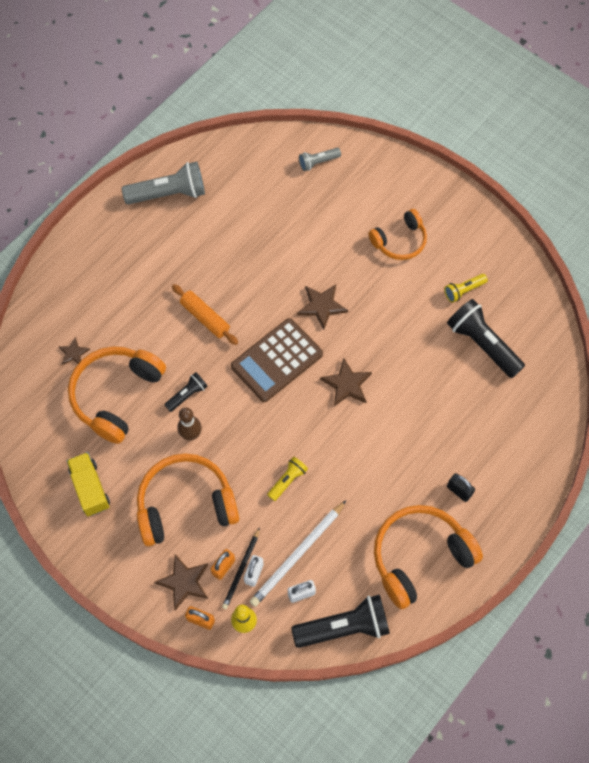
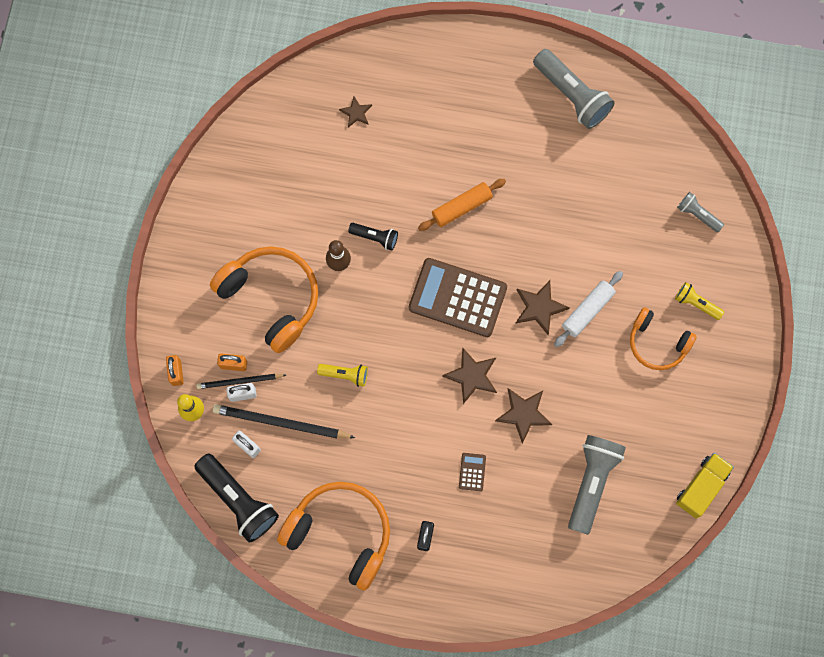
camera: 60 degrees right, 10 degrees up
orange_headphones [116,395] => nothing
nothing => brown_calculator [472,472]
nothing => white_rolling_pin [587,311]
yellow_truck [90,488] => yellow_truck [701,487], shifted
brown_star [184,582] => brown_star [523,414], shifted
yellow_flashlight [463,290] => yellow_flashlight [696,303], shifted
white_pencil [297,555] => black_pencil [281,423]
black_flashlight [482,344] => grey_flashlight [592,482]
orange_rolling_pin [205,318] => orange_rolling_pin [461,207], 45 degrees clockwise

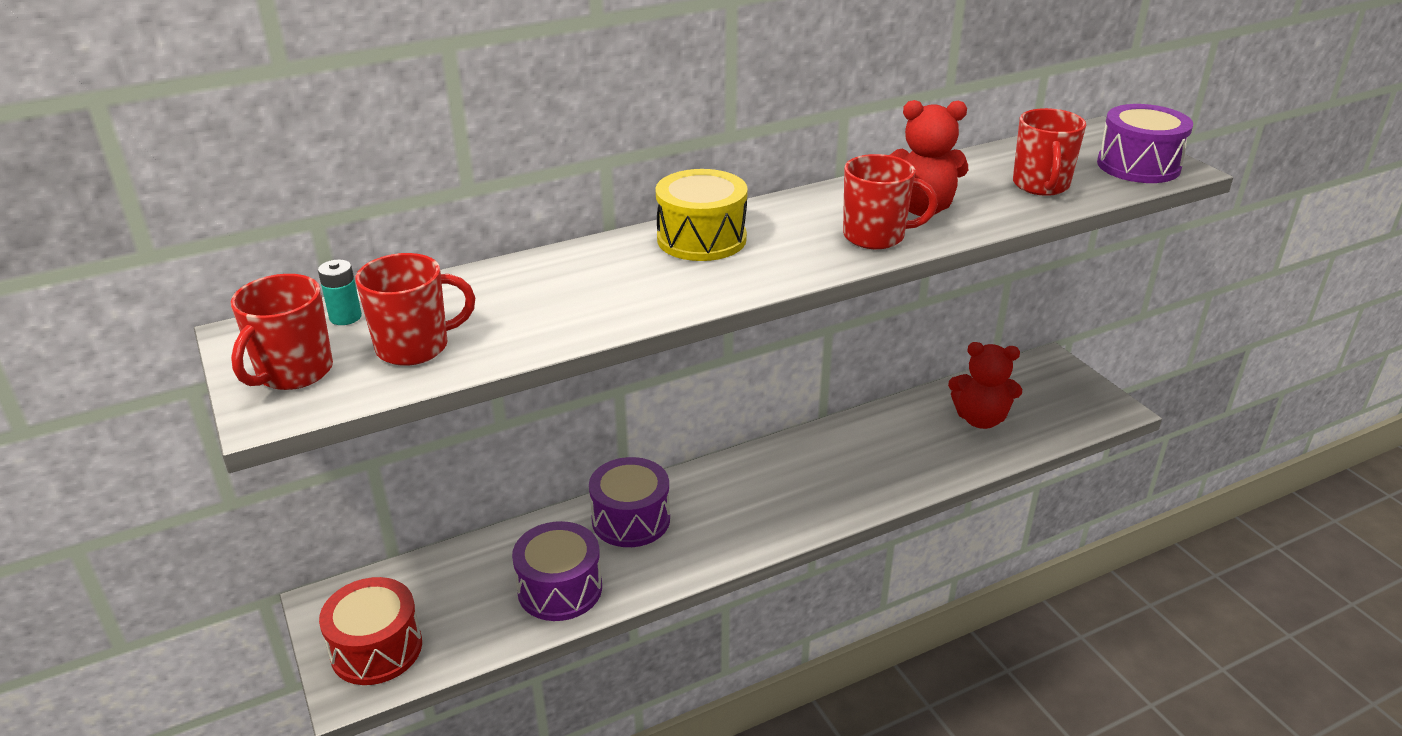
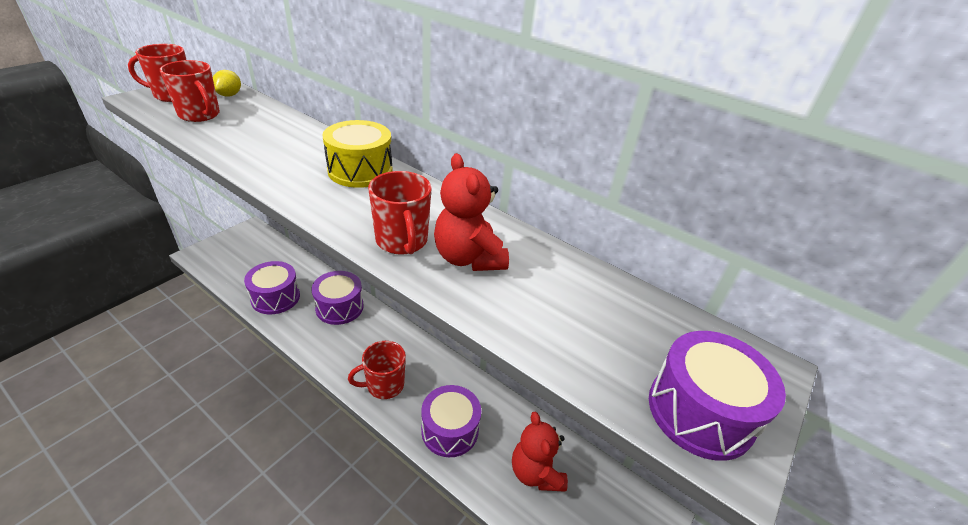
camera: 60 degrees right, 5 degrees up
red_drum [376,649] => nothing
nothing => purple_drum [450,430]
red_mug [1041,186] => red_mug [384,385], shifted
turquoise_battery [345,317] => yellow_lemon [229,95]

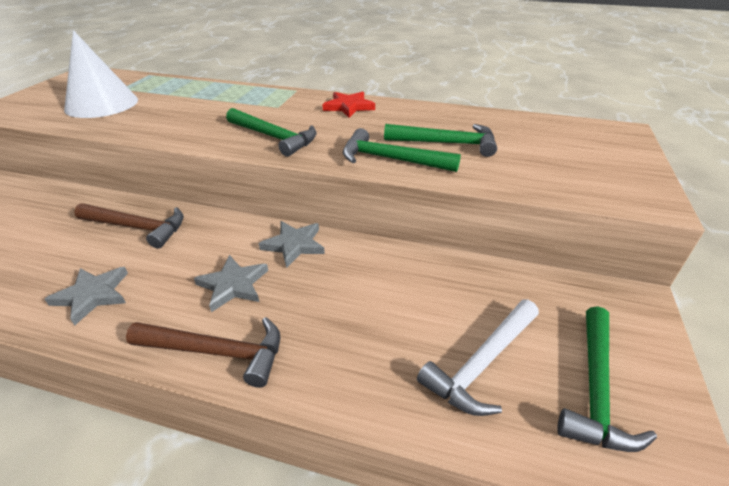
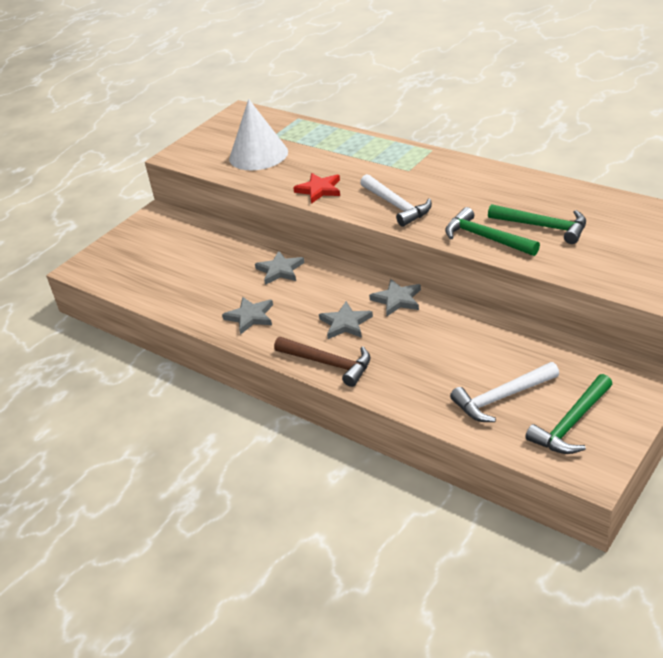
camera: 25 degrees right, 0 degrees up
red_star [349,107] => red_star [319,190], shifted
brown_hammer [137,227] => grey_star [280,270]
green_hammer [274,137] => white_hammer [396,206]

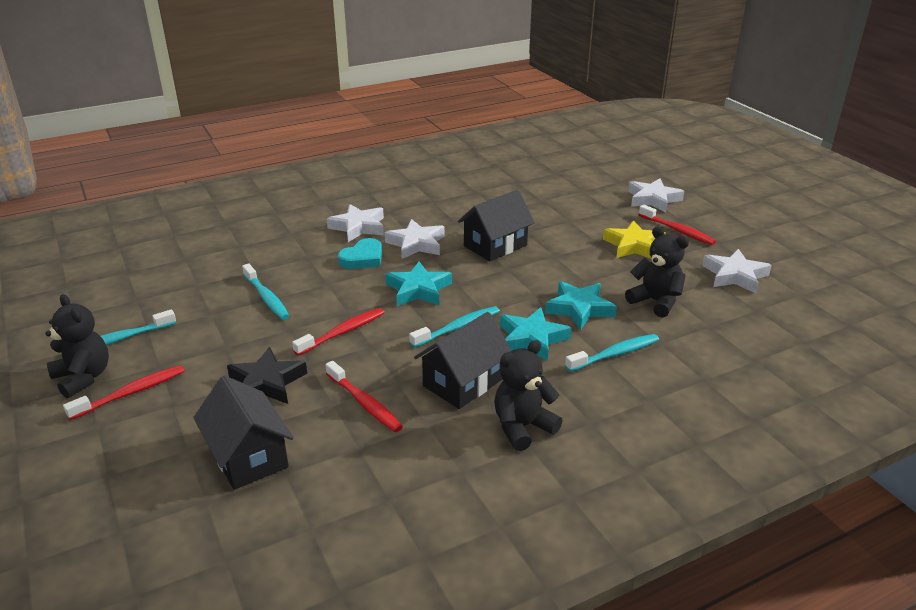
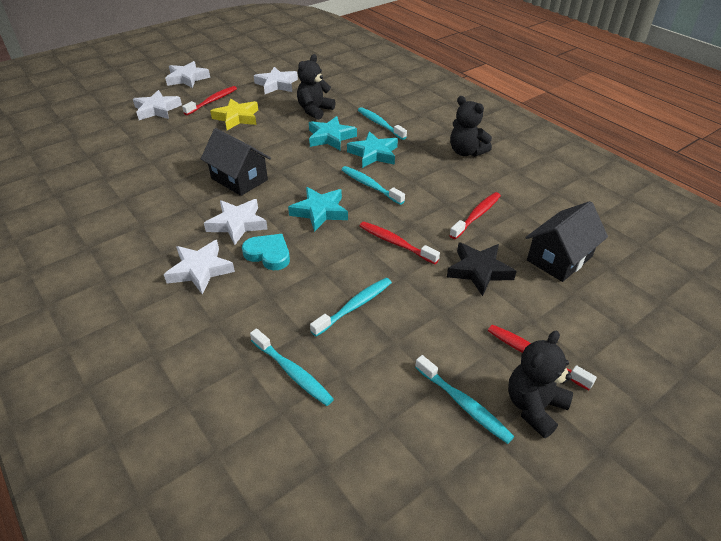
camera: 100 degrees left, 10 degrees up
black_house [463,382] => nothing
nothing => white_star [187,78]
nothing => turquoise_toothbrush [292,372]

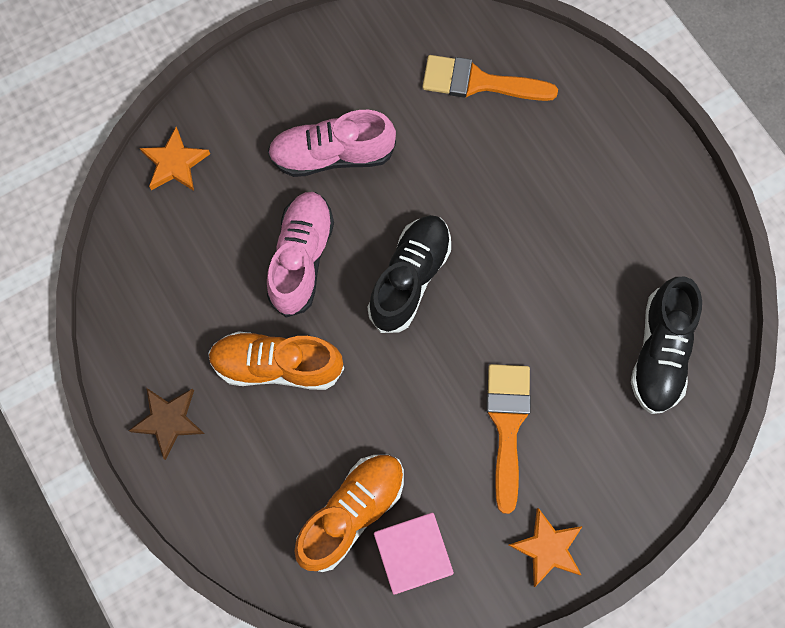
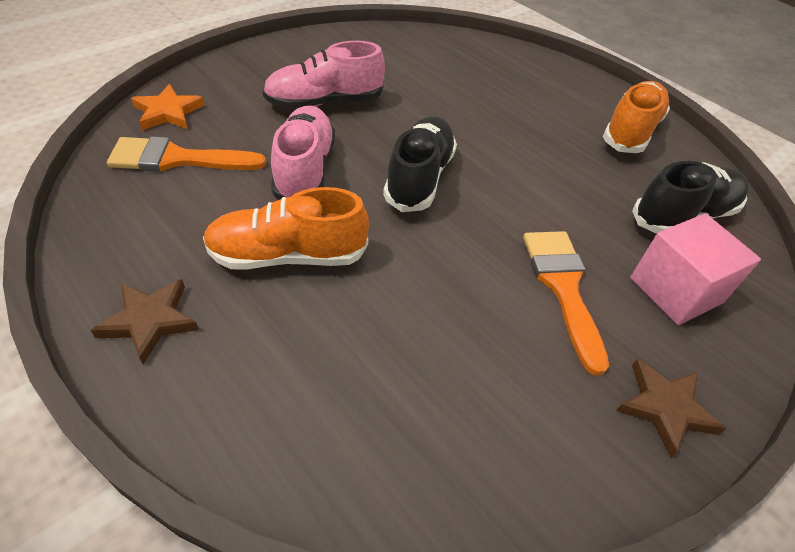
camera: 15 degrees left, 25 degrees down
orange_shoe [352,512] => orange_shoe [630,131], shifted
pink_cube [412,554] => pink_cube [675,290], shifted
orange_brush [478,82] => orange_brush [177,159], shifted
orange_star [547,548] => brown_star [665,408]
black_shoe [659,352] => black_shoe [683,216], 120 degrees counterclockwise

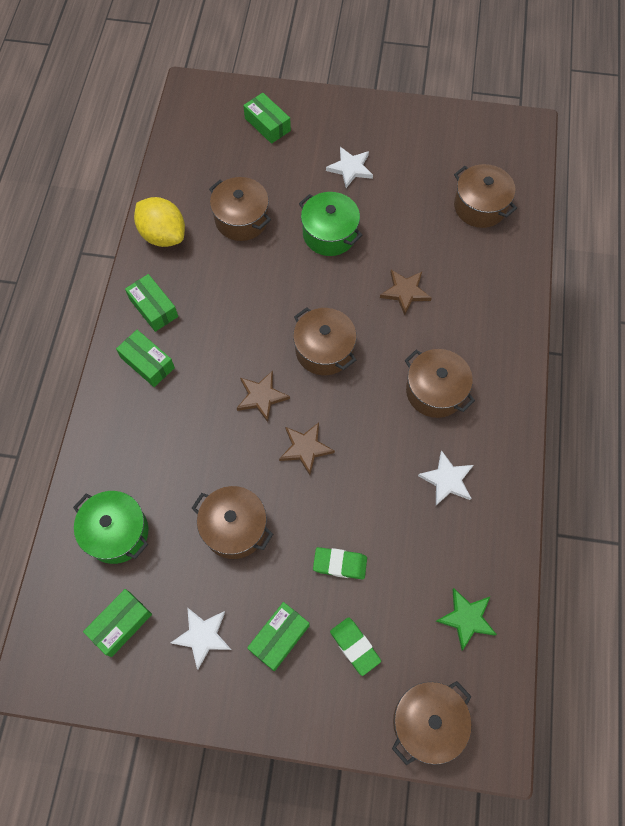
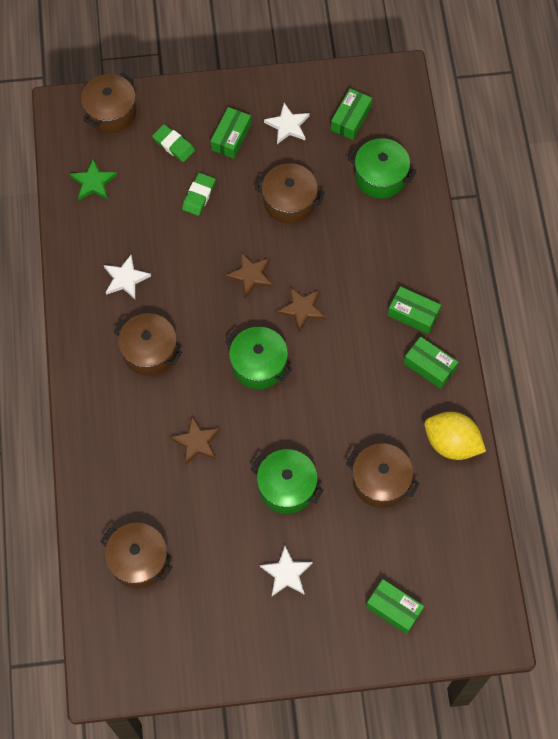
camera: 165 degrees right, 0 degrees up
brown_pot [324,350] => green_pot [258,364]
green_eraser [340,564] => green_eraser [199,196], 60 degrees counterclockwise

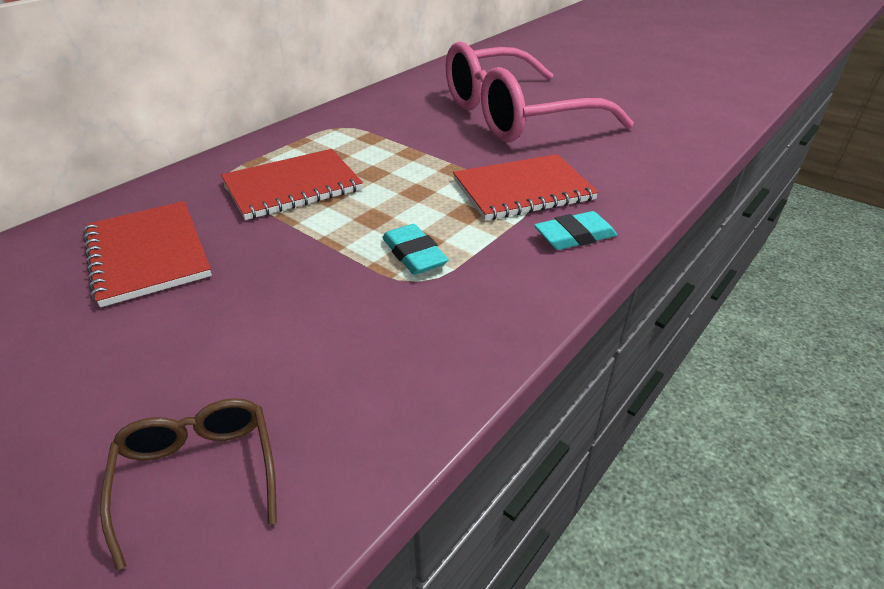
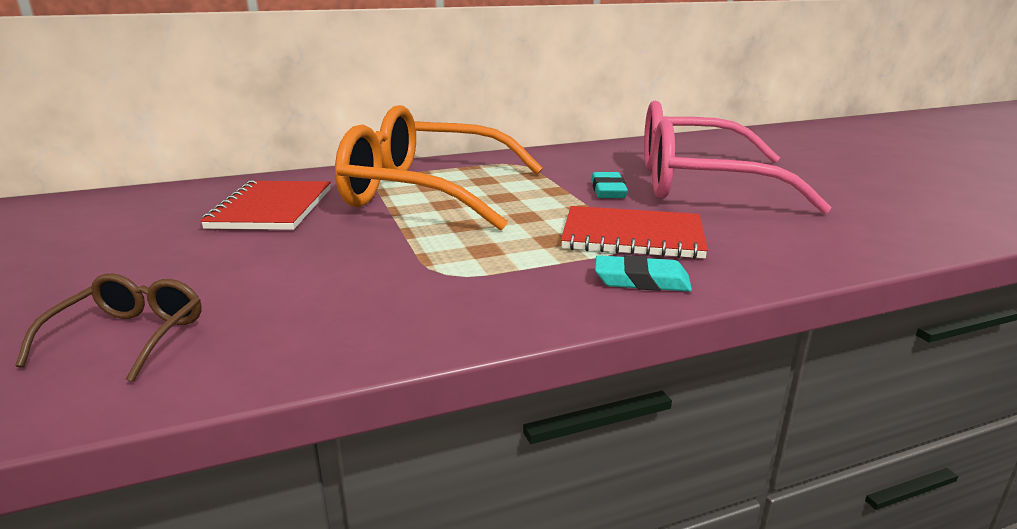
camera: 30 degrees right, 15 degrees down
turquoise_eraser [414,254] => turquoise_eraser [608,190], shifted
red_notebook [292,186] => orange_glasses [425,192]

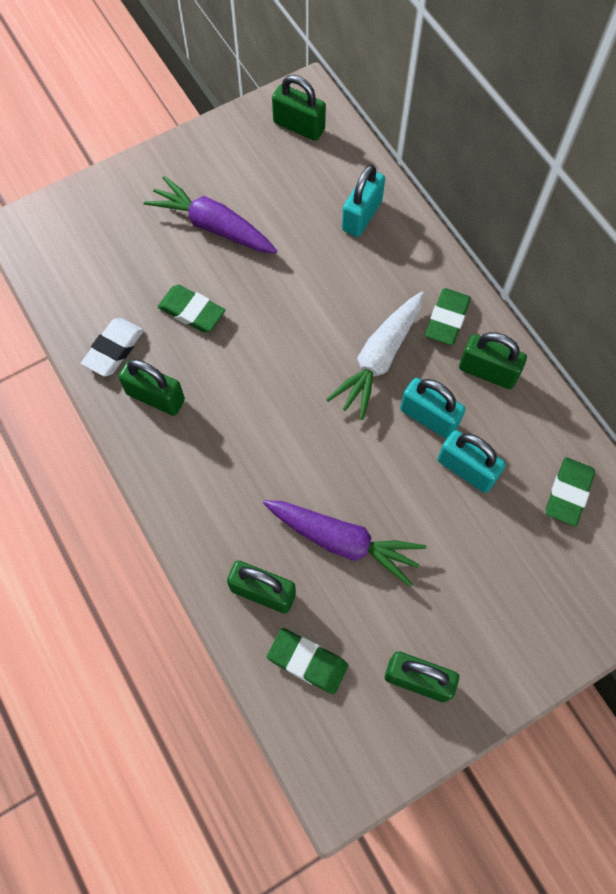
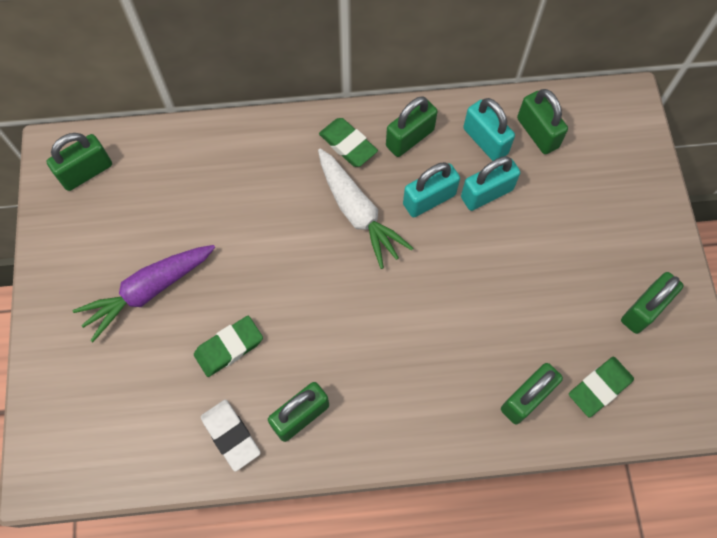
camera: 65 degrees left, 0 degrees up
purple_carrot [343,541] => nothing
turquoise_padlock [362,215] => turquoise_padlock [485,141], shifted
green_eraser [568,493] => green_padlock [537,133]

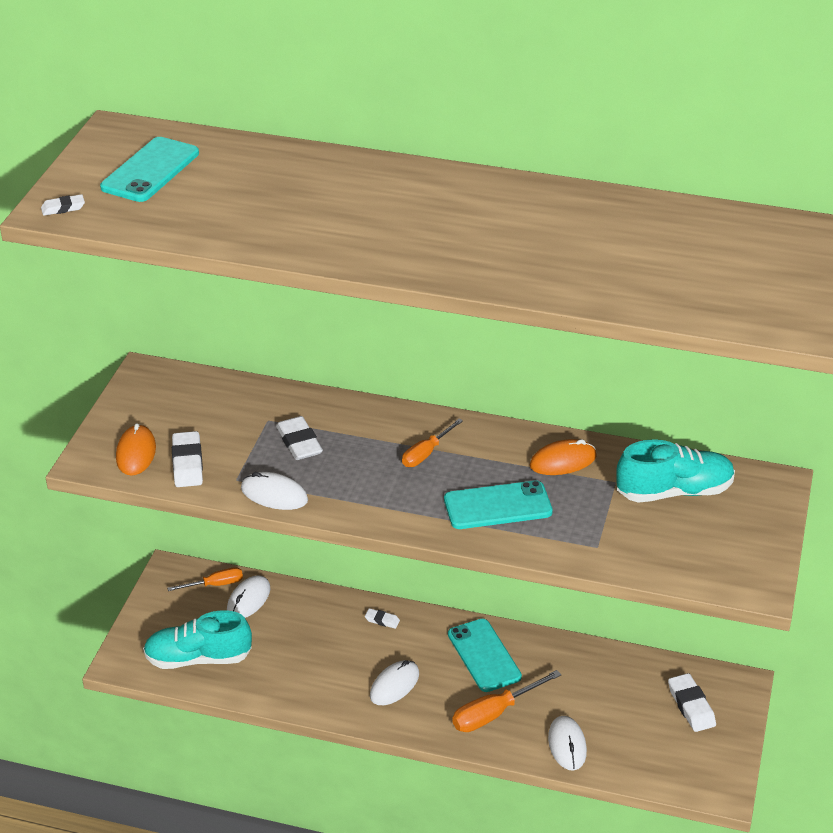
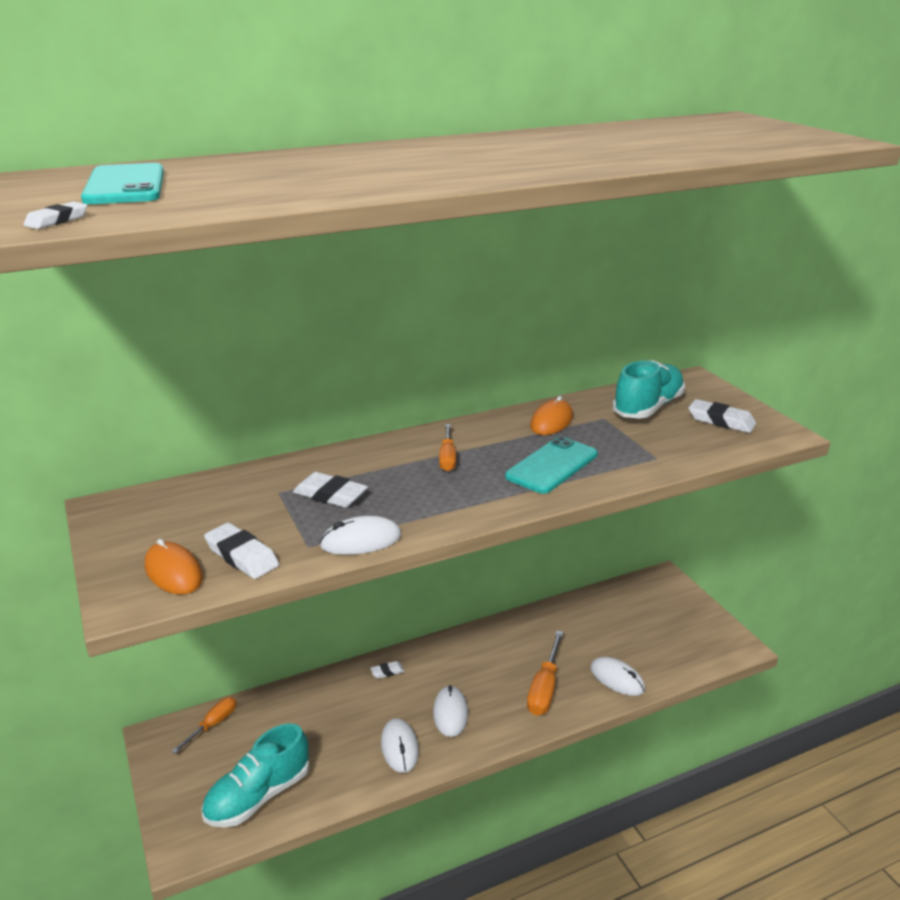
camera: 40 degrees left, 10 degrees down
turquoise_phone [484,655] => nothing
white_mouse [248,599] => white_mouse [399,747], shifted
white_eraser [691,706] => white_eraser [721,421], shifted

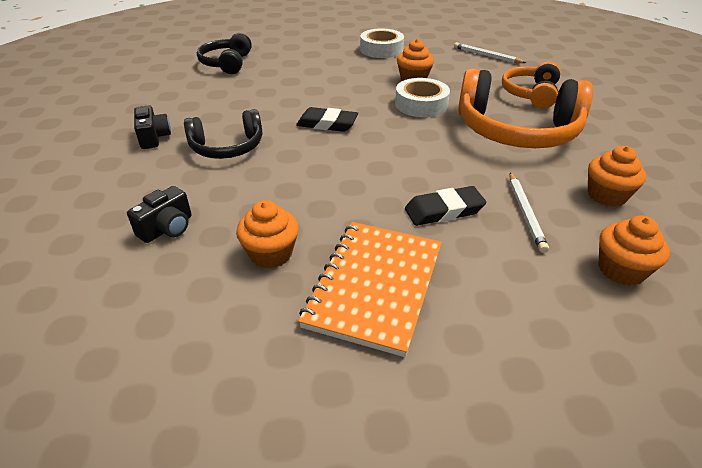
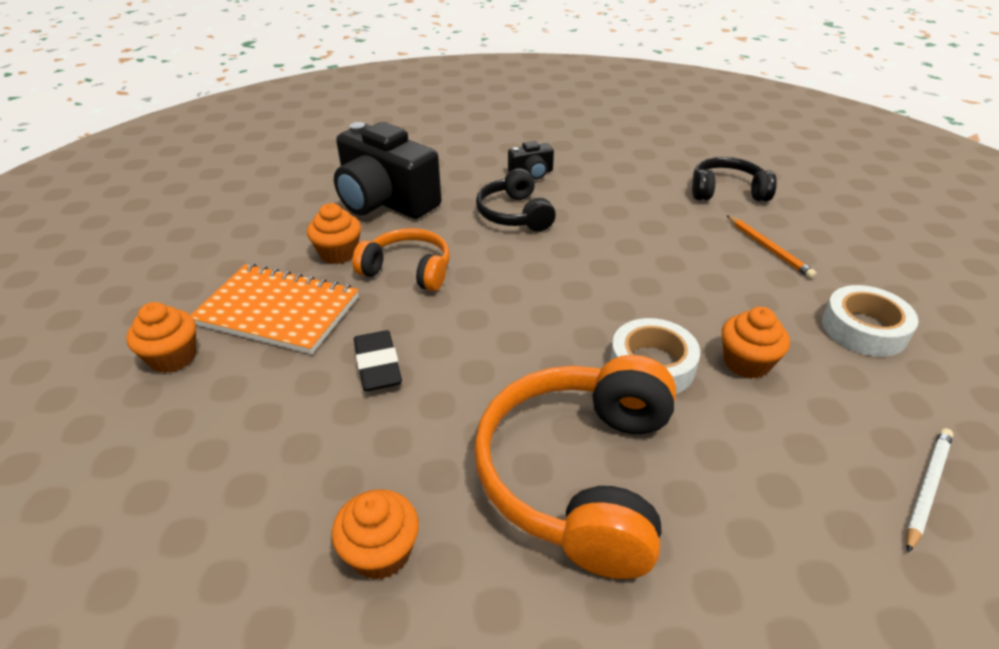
camera: 90 degrees right, 0 degrees up
black_eraser [327,124] => nothing
white_pencil [525,213] => nothing
nothing => orange_pencil [768,249]
orange_headphones [530,94] => orange_headphones [408,270], shifted
orange_cupcake [621,270] => orange_cupcake [173,357], shifted
black_camera [167,228] => black_camera [385,201], x2.25

